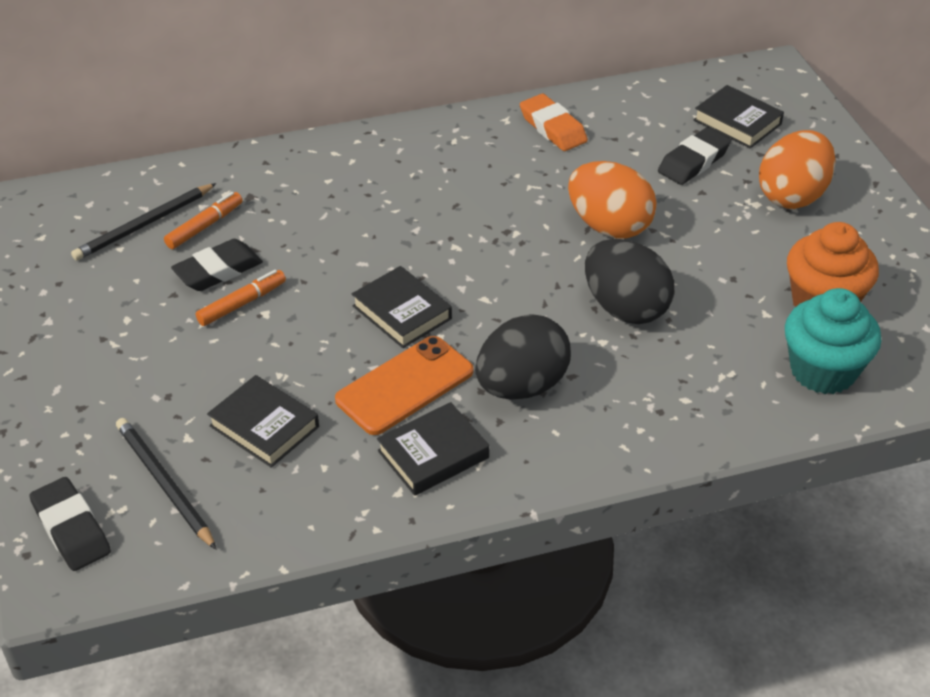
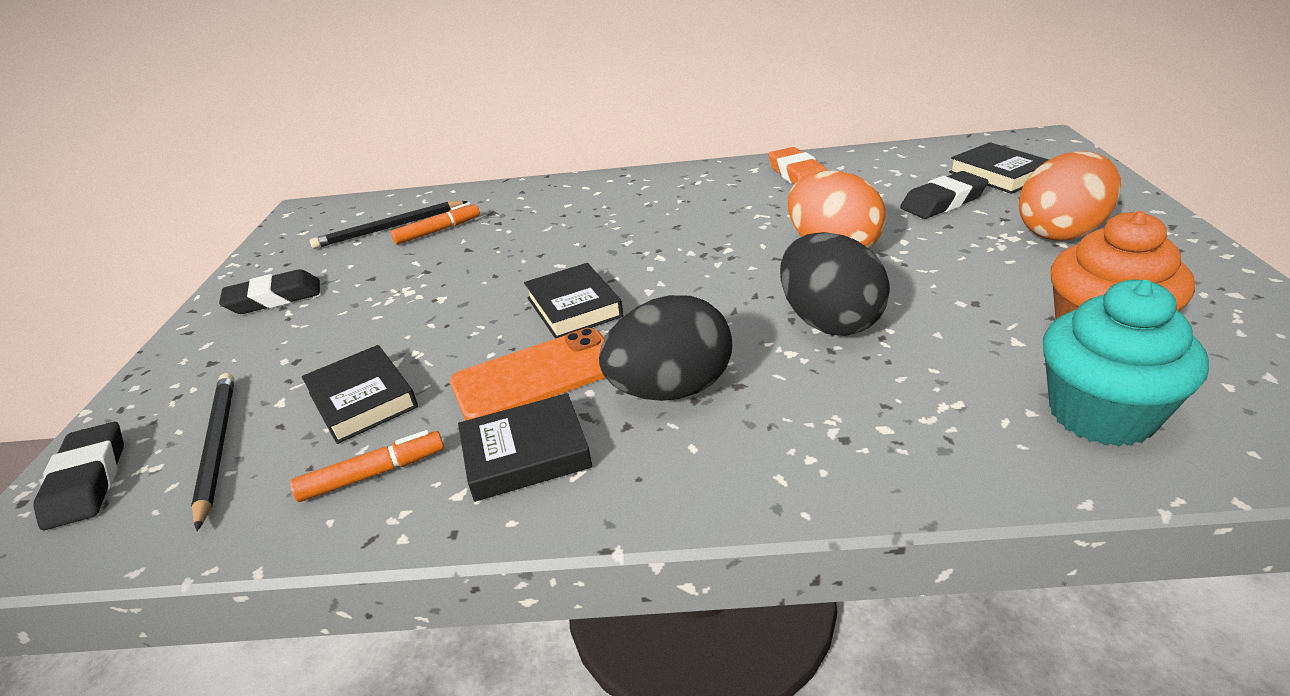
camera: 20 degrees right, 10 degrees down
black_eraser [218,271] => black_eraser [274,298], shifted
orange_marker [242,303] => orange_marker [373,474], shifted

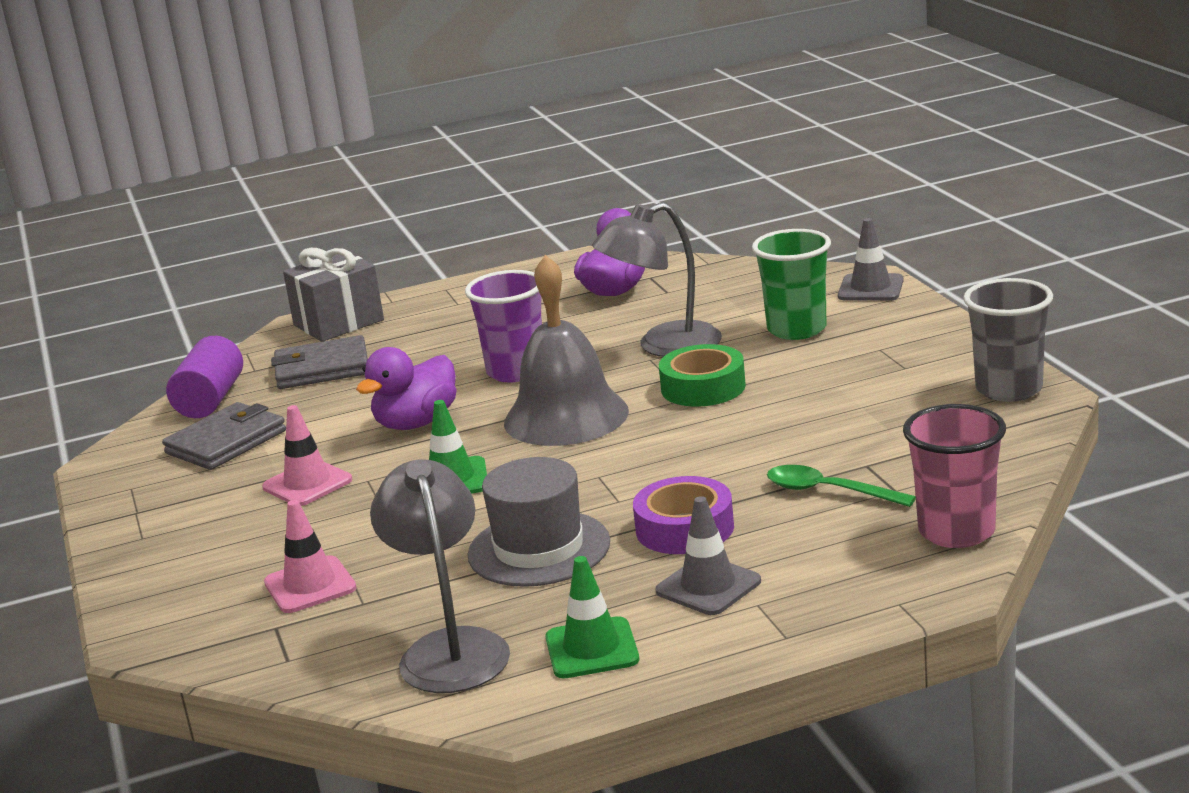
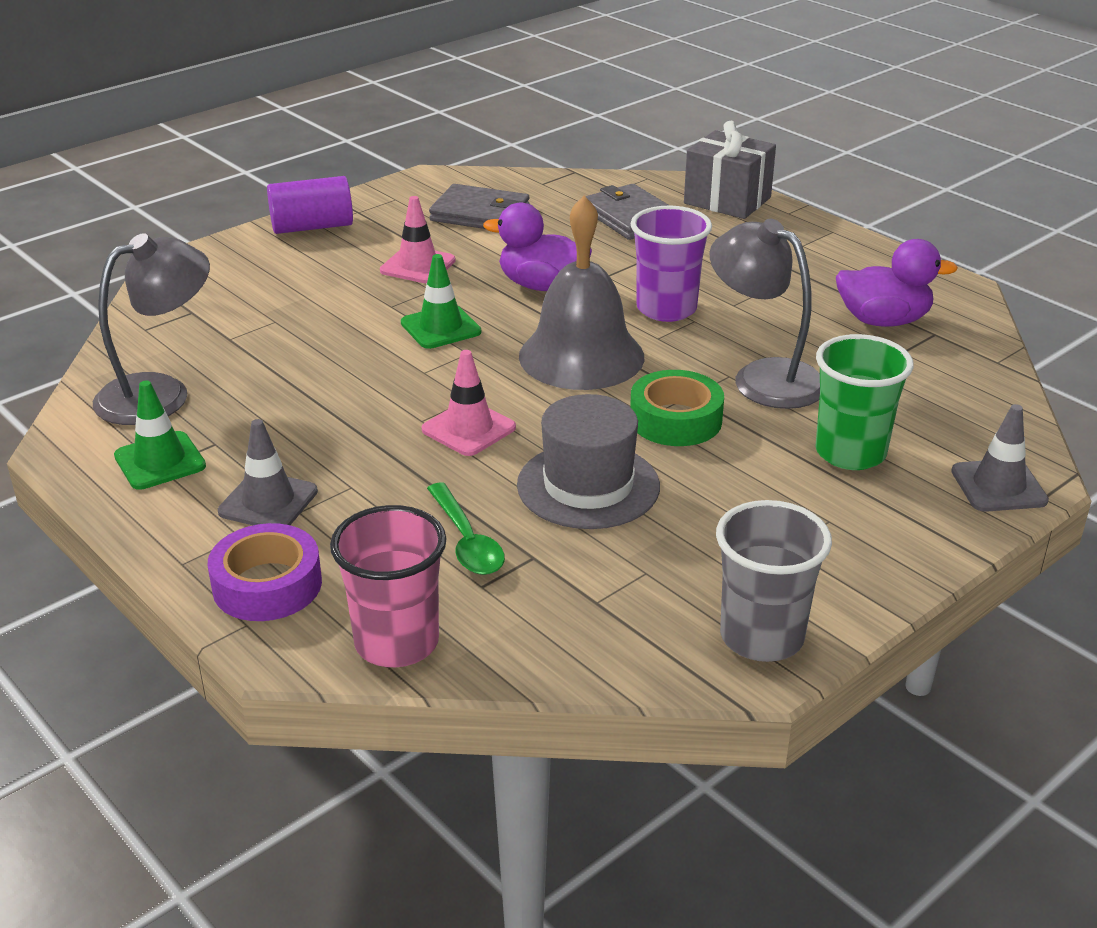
camera: 65 degrees right, 10 degrees up
purple_cylinder [211,400] => purple_cylinder [312,227], shifted
pink_traffic_cone [310,585] => pink_traffic_cone [468,429], shifted
grey_hat [539,549] => grey_hat [588,486], shifted
purple_tape [685,528] => purple_tape [267,585], shifted
green_spoon [828,491] => green_spoon [467,541], 150 degrees clockwise

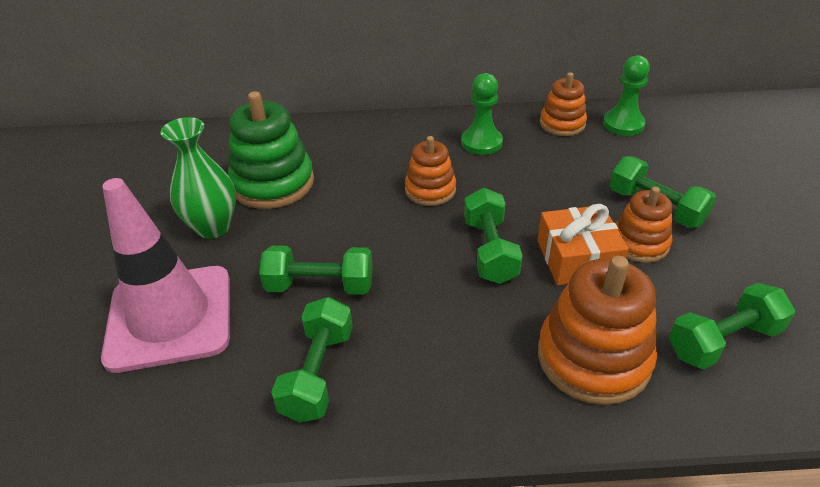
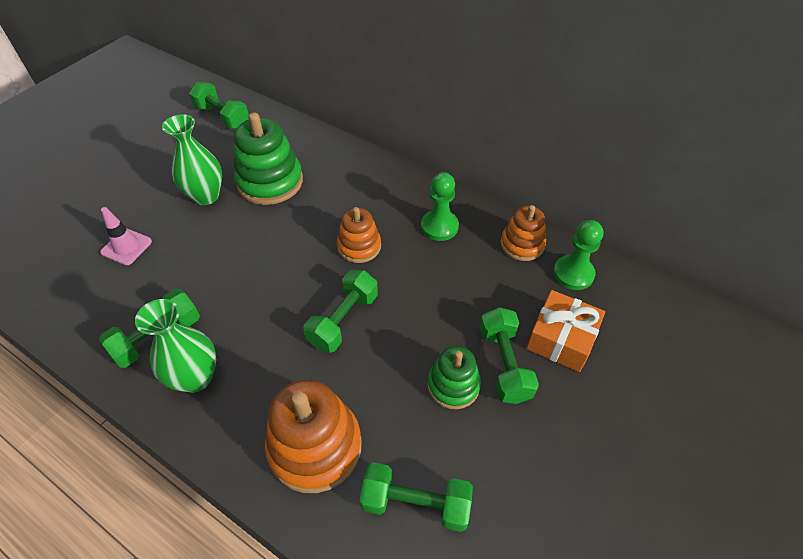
camera: 35 degrees right, 10 degrees up
nothing => green_vase [195,377]
green_dumbbell [320,286] => green_dumbbell [222,117], shifted
orange_gift [577,258] => orange_gift [561,339], shifted
orange_stacking_toy [639,243] => green_stacking_toy [453,385]
pink_traffic_cone [170,317] => pink_traffic_cone [126,247], x0.46

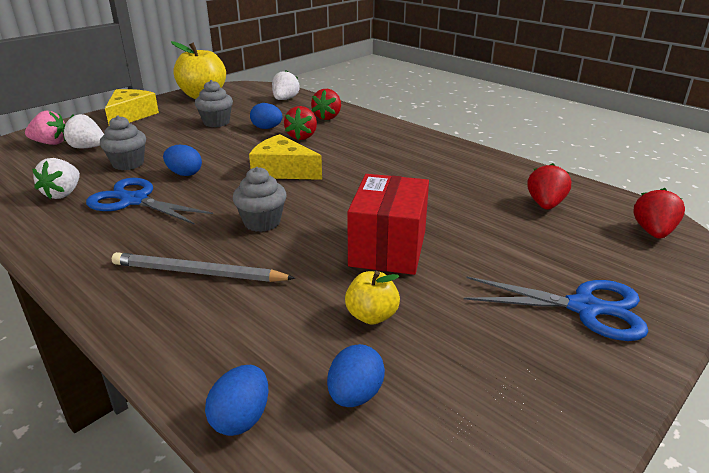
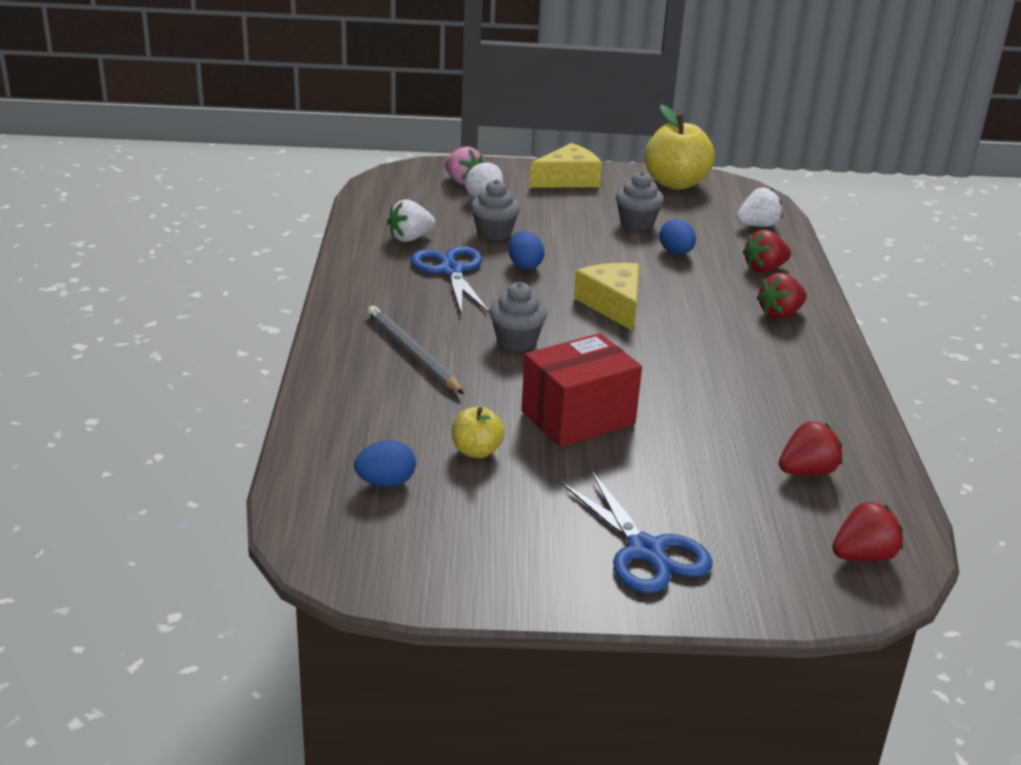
camera: 45 degrees right, 0 degrees up
blue_egg [241,418] => nothing
red_strawberry [302,136] => red_strawberry [780,314], shifted

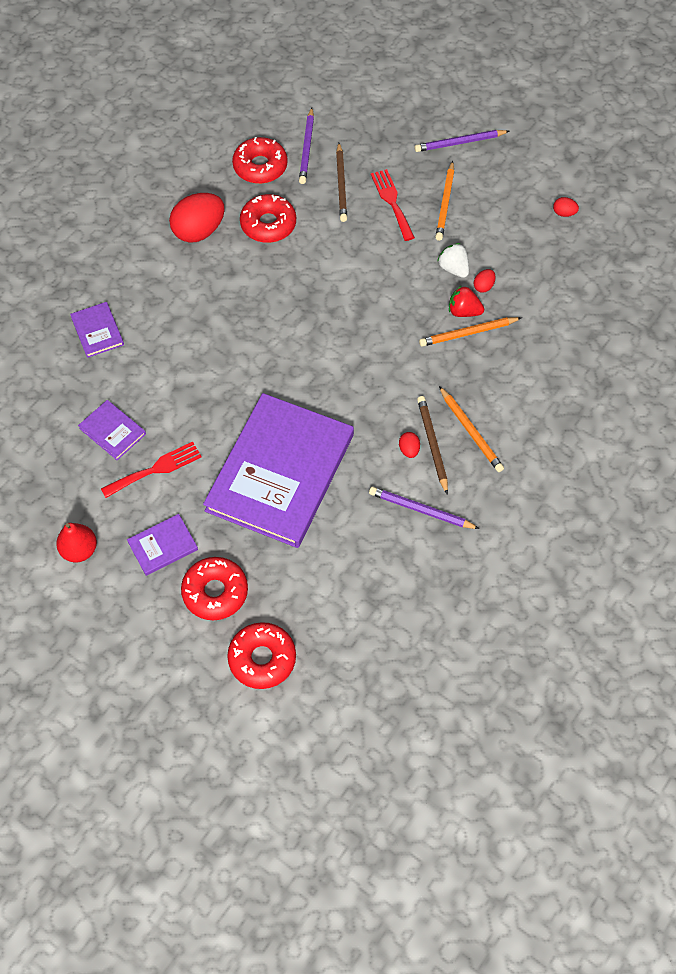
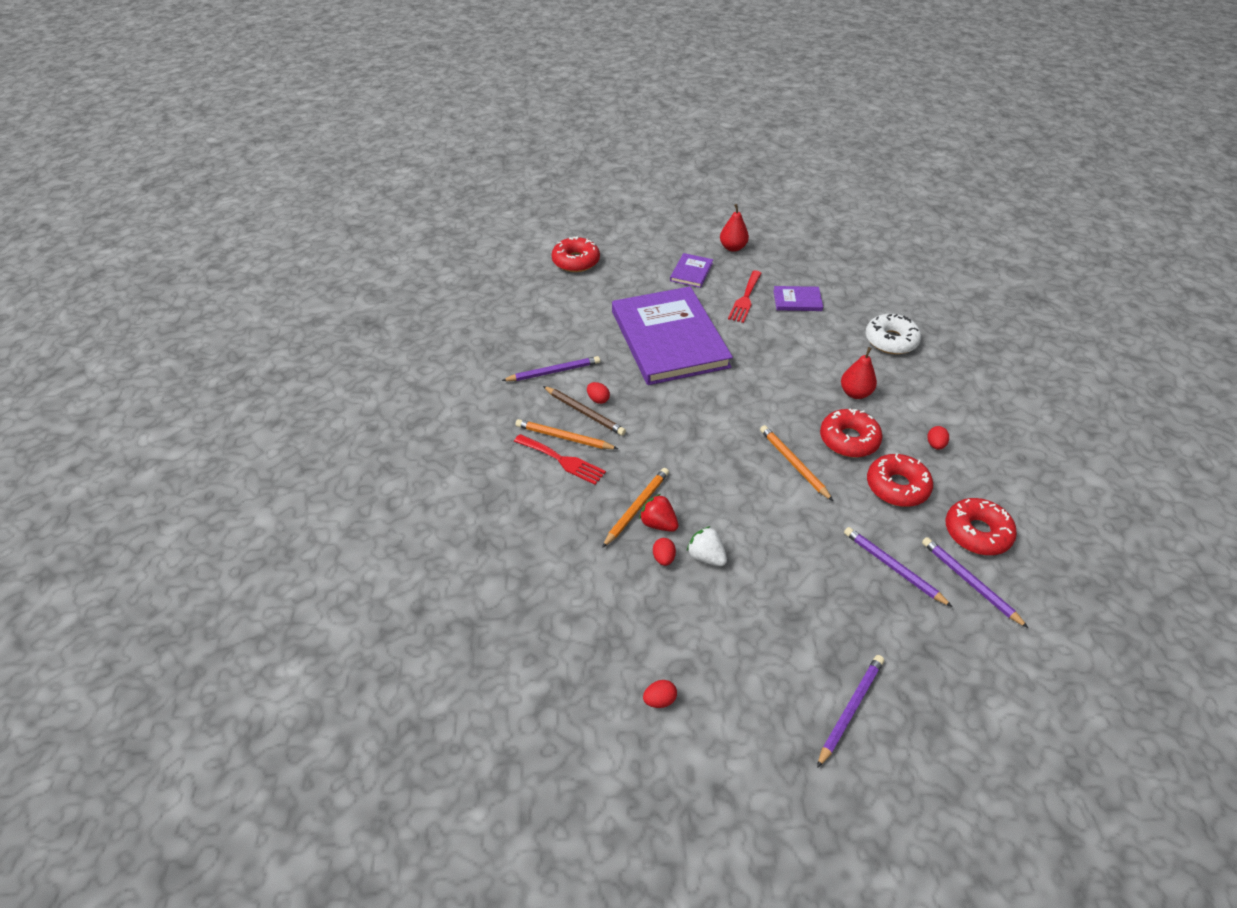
camera: 140 degrees right, 15 degrees down
nothing => red_pear [855,393]
red_donut [215,592] => red_donut [849,440], shifted
red_fork [392,202] => red_fork [562,460], shifted
orange_pencil [445,203] => orange_pencil [793,464], shifted
purple_book [97,331] => white_donut [891,340]
brown_pencil [341,184] => purple_pencil [893,567]
white_strawberry [453,269] => white_strawberry [706,556], 150 degrees counterclockwise
red_strawberry [463,311] => red_strawberry [658,524], 120 degrees counterclockwise
red_egg [199,231] => red_egg [935,445], x0.44

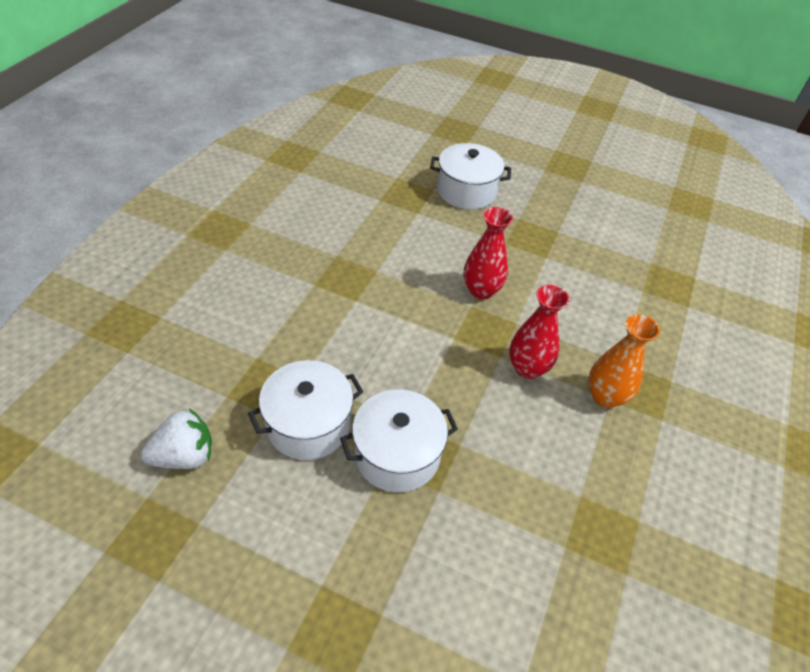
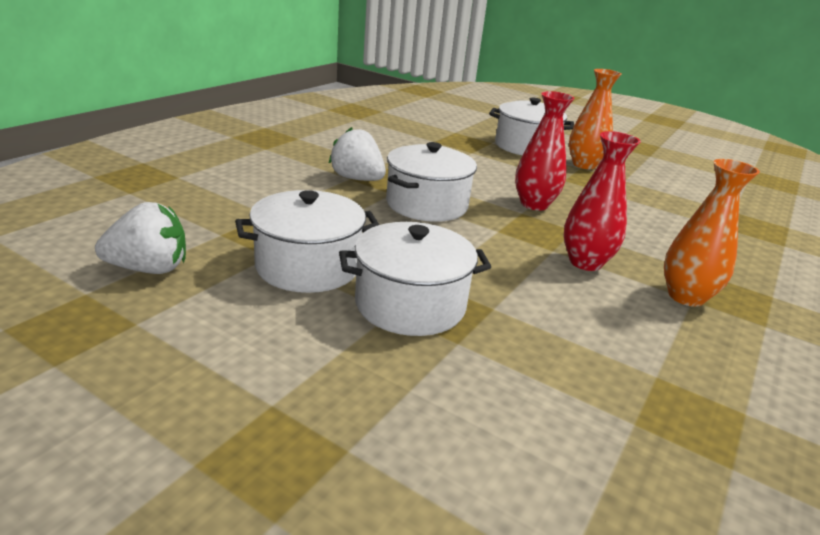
camera: 10 degrees right, 20 degrees down
nothing => white_strawberry [357,179]
nothing => white_pot [427,204]
nothing => orange_vase [584,165]

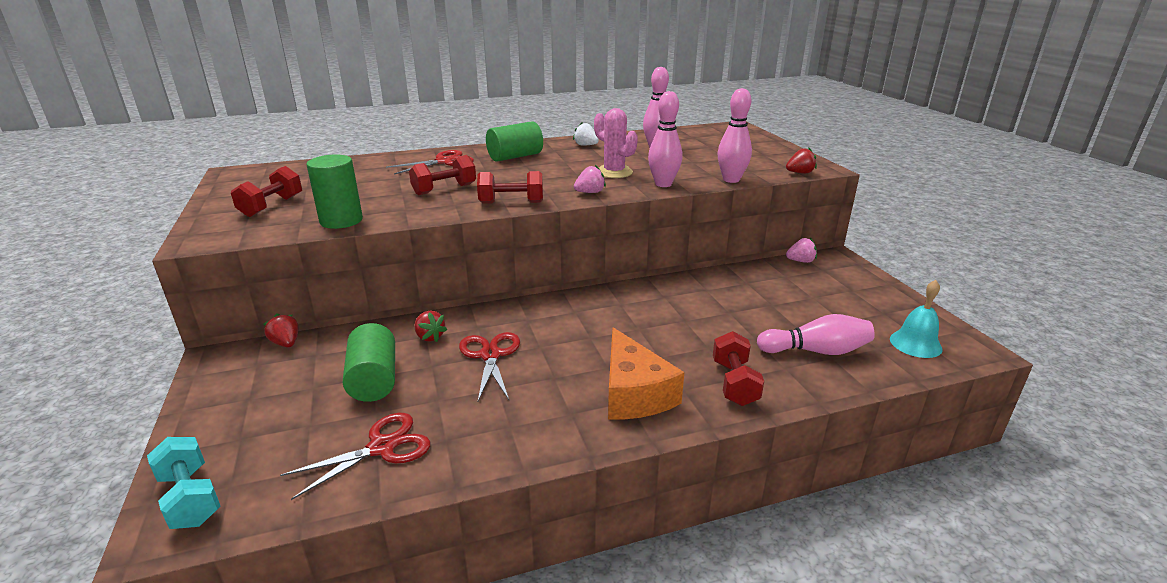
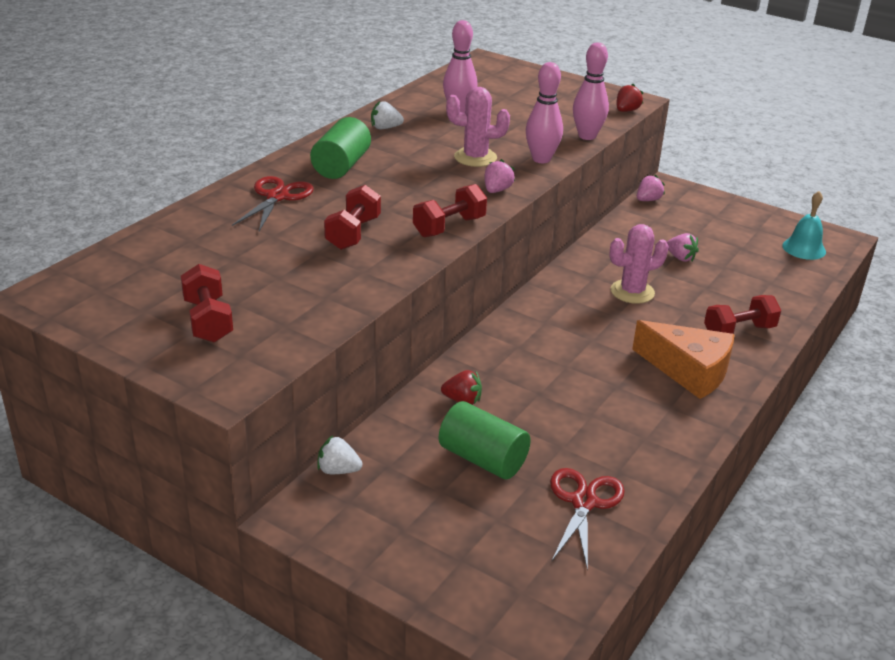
camera: 40 degrees left, 5 degrees up
turquoise_dumbbell [190,498] => nothing
green_cylinder [341,221] => nothing
red_scissors [490,355] => nothing
pink_bowling_pin [816,351] => nothing
nothing => pink_cactus [632,292]
nothing => pink_strawberry [680,258]
red_strawberry [286,343] => white_strawberry [338,470]
red_dumbbell [734,383] => red_dumbbell [739,331], 75 degrees counterclockwise

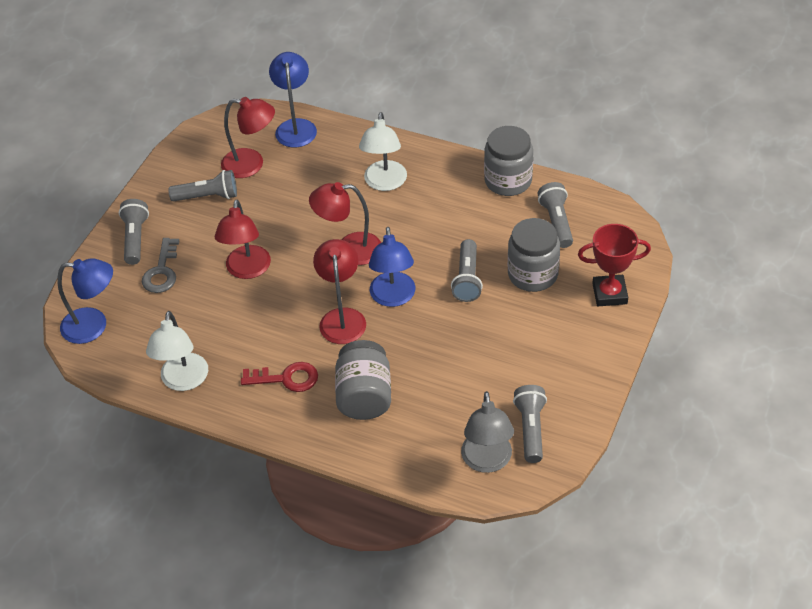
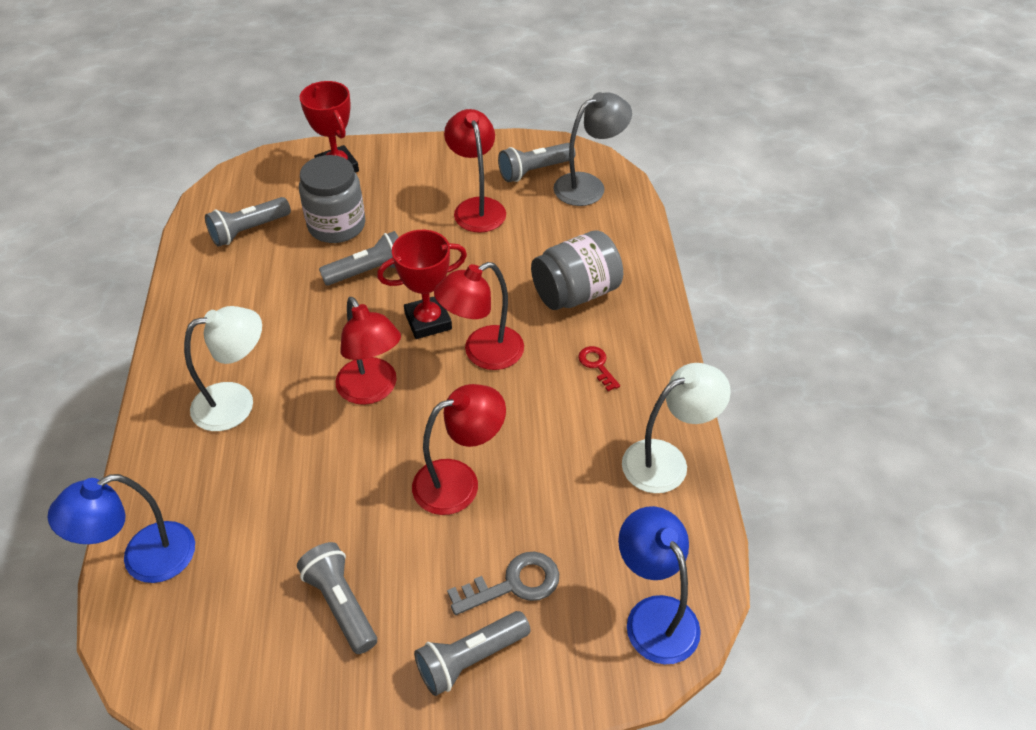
camera: 120 degrees left, 0 degrees up
grey_jar [508,181] => nothing
red_lamp [251,164] => red_lamp [477,207], shifted
blue_lamp [393,297] => red_trophy [428,321]
red_key [286,378] => red_key [597,365], x0.62

